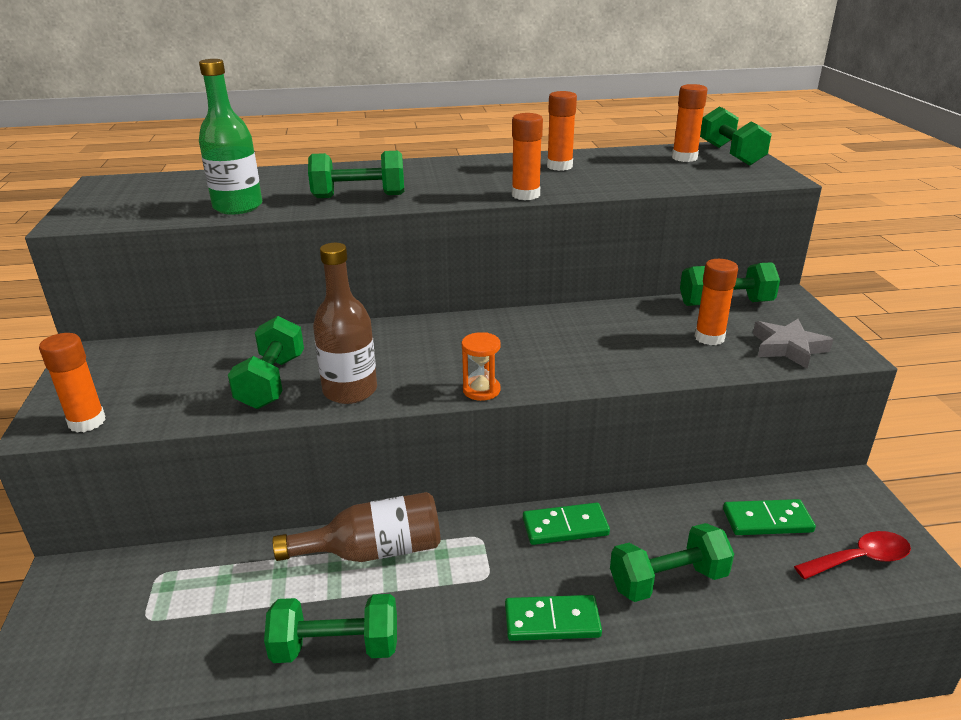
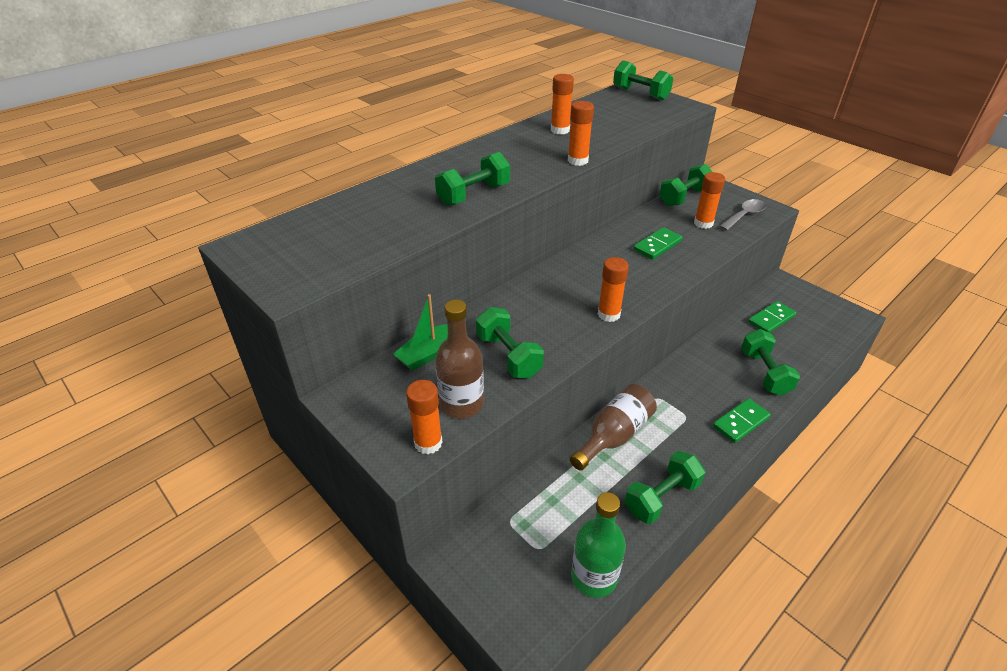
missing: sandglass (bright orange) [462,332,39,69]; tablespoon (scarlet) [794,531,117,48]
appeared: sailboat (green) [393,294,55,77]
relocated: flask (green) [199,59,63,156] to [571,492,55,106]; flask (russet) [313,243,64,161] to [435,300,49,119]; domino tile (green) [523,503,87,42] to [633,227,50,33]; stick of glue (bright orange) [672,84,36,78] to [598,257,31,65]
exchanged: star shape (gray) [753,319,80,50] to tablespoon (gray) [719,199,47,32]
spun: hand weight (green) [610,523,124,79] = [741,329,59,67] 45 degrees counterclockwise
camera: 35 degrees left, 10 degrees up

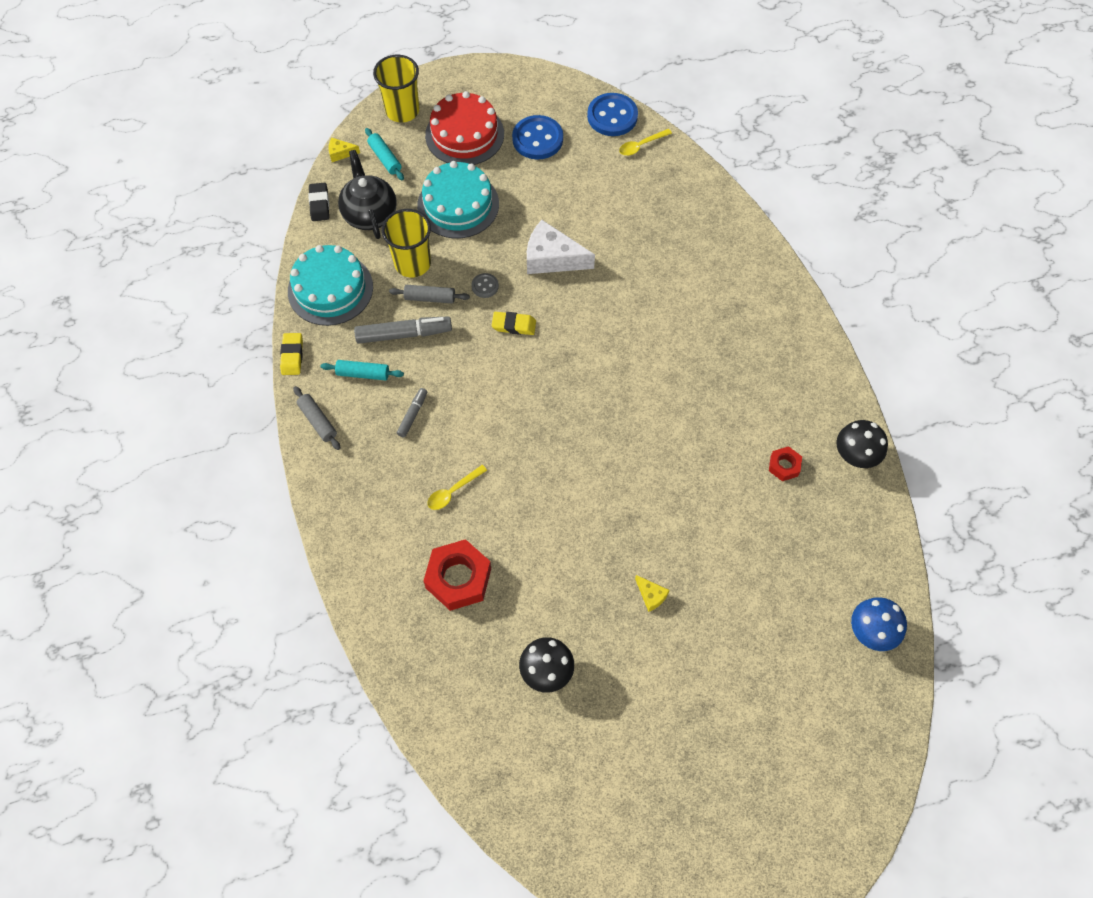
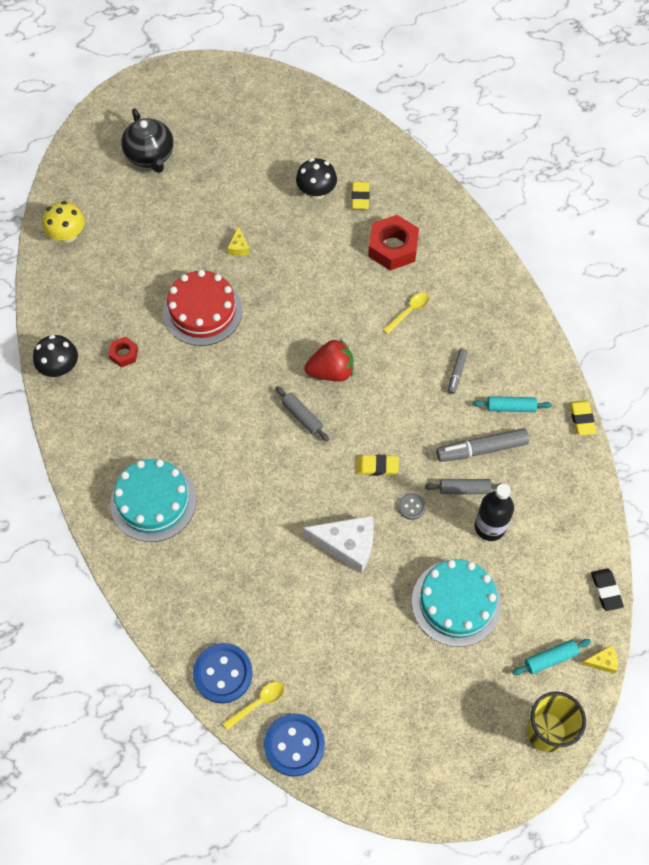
appeared: toy strawberry (scarlet) [305,339,49,43]; pencil eraser (yellow) [352,182,18,27]
relocated: cake (turquoise) [288,245,85,81] to [110,459,87,83]; rolling pin (gray) [293,386,48,64] to [276,386,53,55]; teapot (ebony) [338,150,59,89] to [121,108,53,65]; cake (scarlet) [425,91,79,74] to [163,270,80,76]; button (blue) [512,115,51,45] to [193,643,60,61]
exchanged: cup (yellow) [382,209,49,68] to flask (ebony) [475,484,39,57]
colour: fungus (blue) [851,597,56,54] to fungus (yellow) [42,201,43,42]
spun: rolling pin (turquoise) [365,128,39,52] = [512,639,79,36] 75 degrees counterclockwise; piece of cheese (yellow) [635,575,35,37] = [227,226,23,30] 135 degrees counterclockwise
camera: 175 degrees right, 0 degrees up

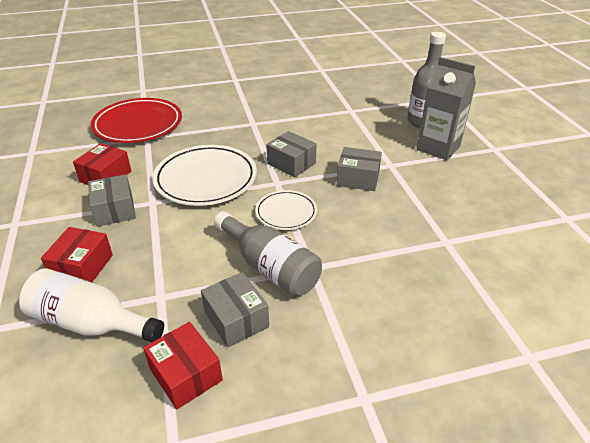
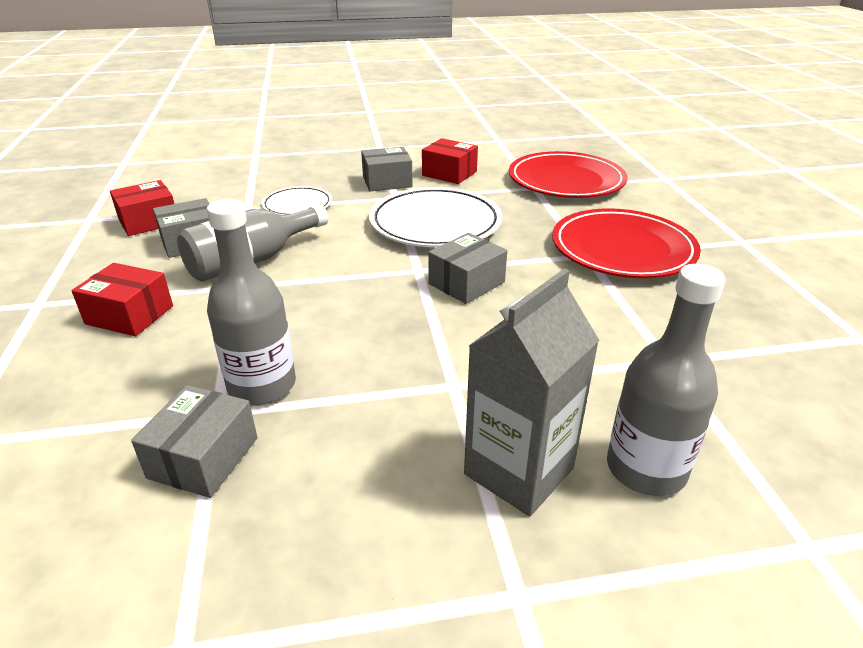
missing: flask (white) [19,268,145,74]
appeared: flask (gray) [207,199,89,206]; plate (scarlet) [552,208,149,70]
relocated: package (scarlet) [41,227,72,55] to [71,263,102,73]; plate (white) [255,190,62,40] to [261,186,71,29]; package (gray) [337,147,45,44] to [131,385,126,113]
camera: 95 degrees right, 5 degrees down

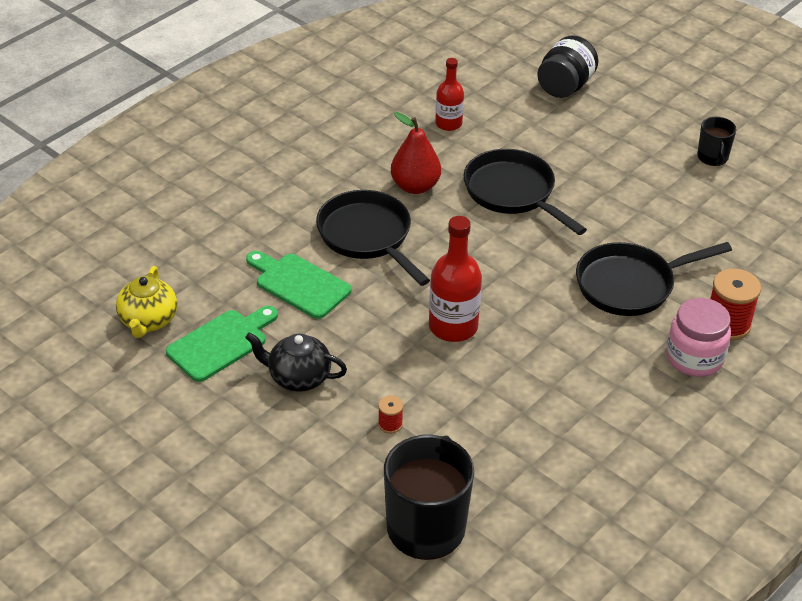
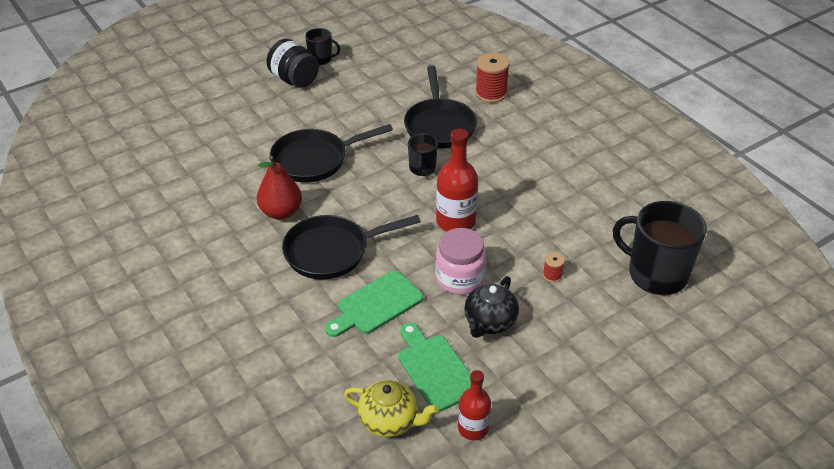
appeared: tea mug (ebony) [408,134,30,42]
relocated: flask (scarlet) [435,58,29,73] to [458,370,33,70]; preserve jar (ebony) [537,35,61,63] to [267,39,52,49]; preserve jar (rose-pink) [666,298,65,79] to [435,228,51,66]
camera: 75 degrees left, 0 degrees up

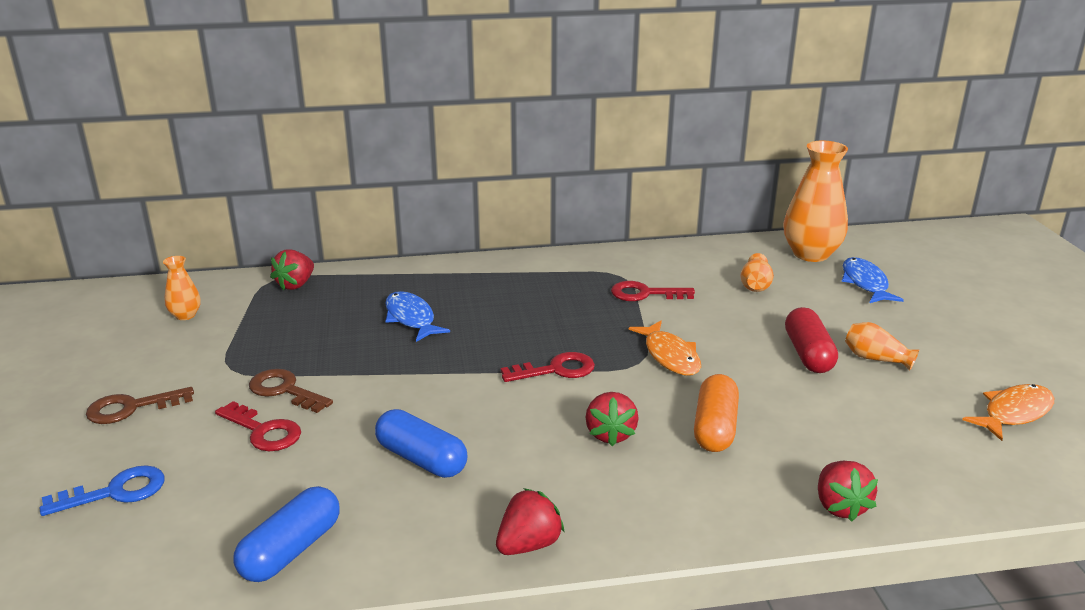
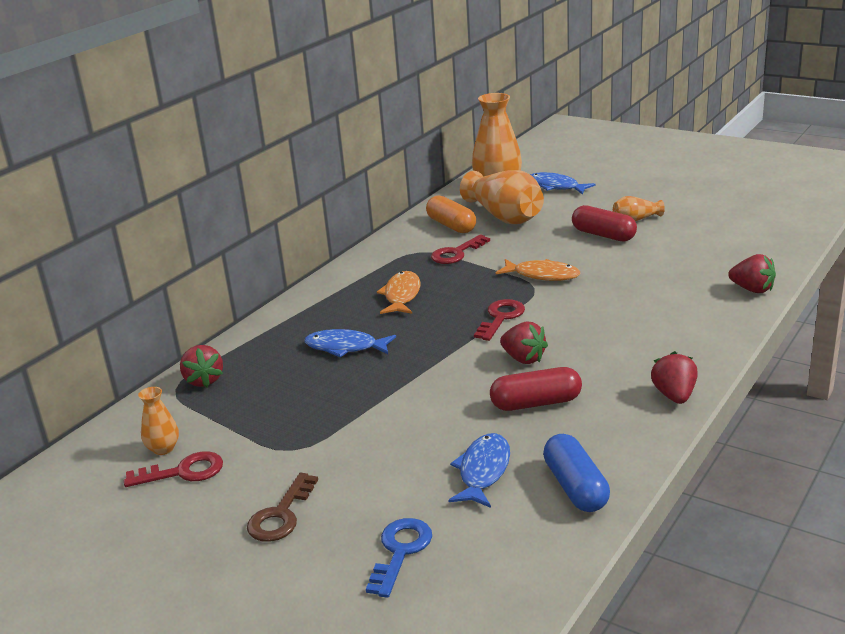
missing: latchkey (russet) [249,369,84,44]
appeared: toy fish (blue) [448,433,62,75]
relocated: latchkey (scarlet) [215,401,86,50] to [124,451,99,36]; toy strawberry (scarlet) [585,392,54,54] to [500,322,48,42]; capsule (bright orange) [694,374,45,78] to [426,195,50,38]; toy fish (bright orange) [962,384,92,57] to [377,271,44,43]
colour: capsule (blue) [375,409,92,69] to capsule (scarlet) [490,367,92,44]
size: flower vase (bright orange) [740,253,34,39] = [460,170,84,54] x2.05
camera: 45 degrees left, 0 degrees up

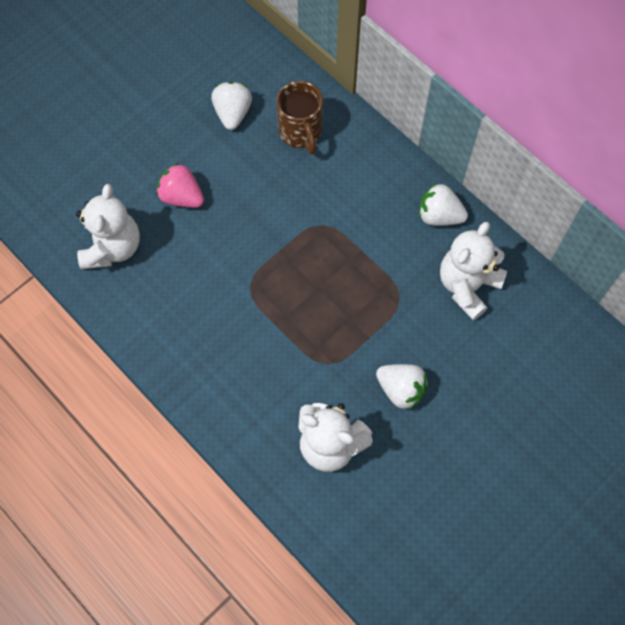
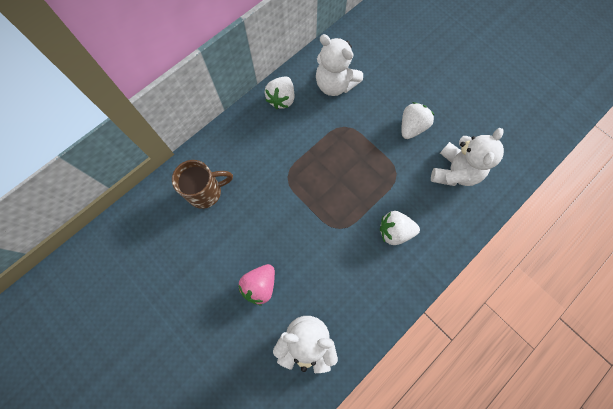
relocated: toy strawberry (white) [211,82,41,48] to [380,211,40,34]
camera: 90 degrees left, 5 degrees up

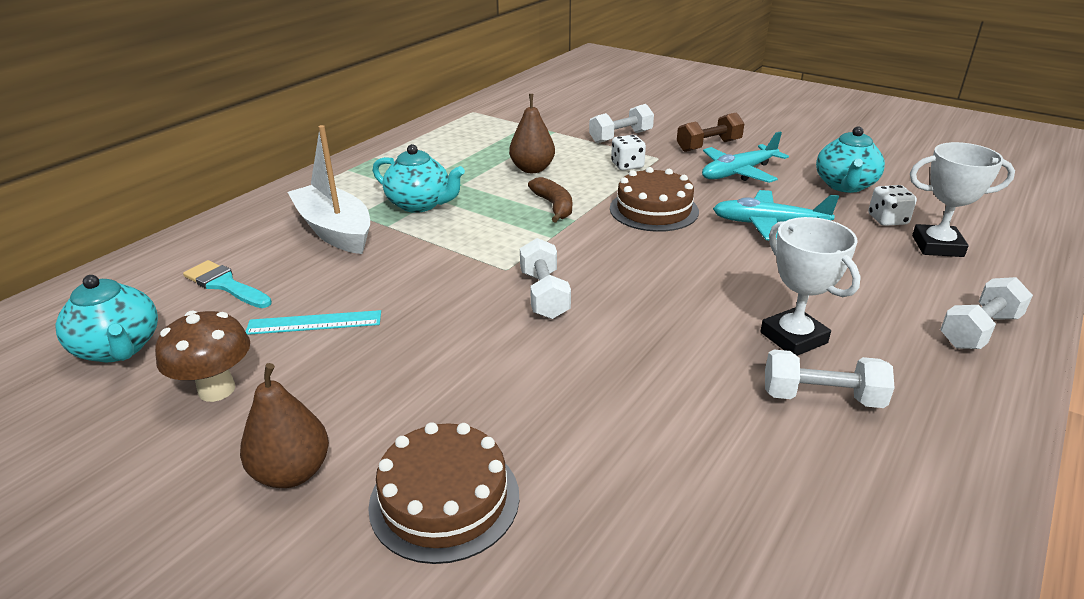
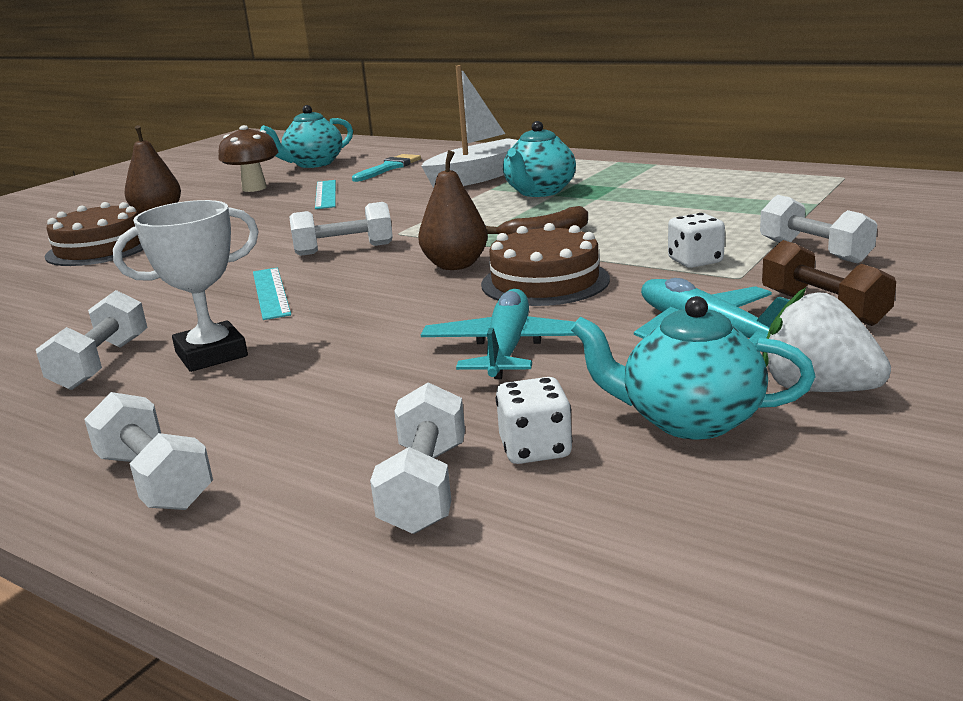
appeared: measuring stick (turquoise) [253,267,38,53]; toy strawberry (white) [763,288,128,104]
relocated: pear fruit (russet) [509,94,46,79] to [418,150,70,120]
exchanged: trophy (white) [910,142,105,115] to hand weight (white) [370,382,95,152]
camera: 90 degrees right, 10 degrees down

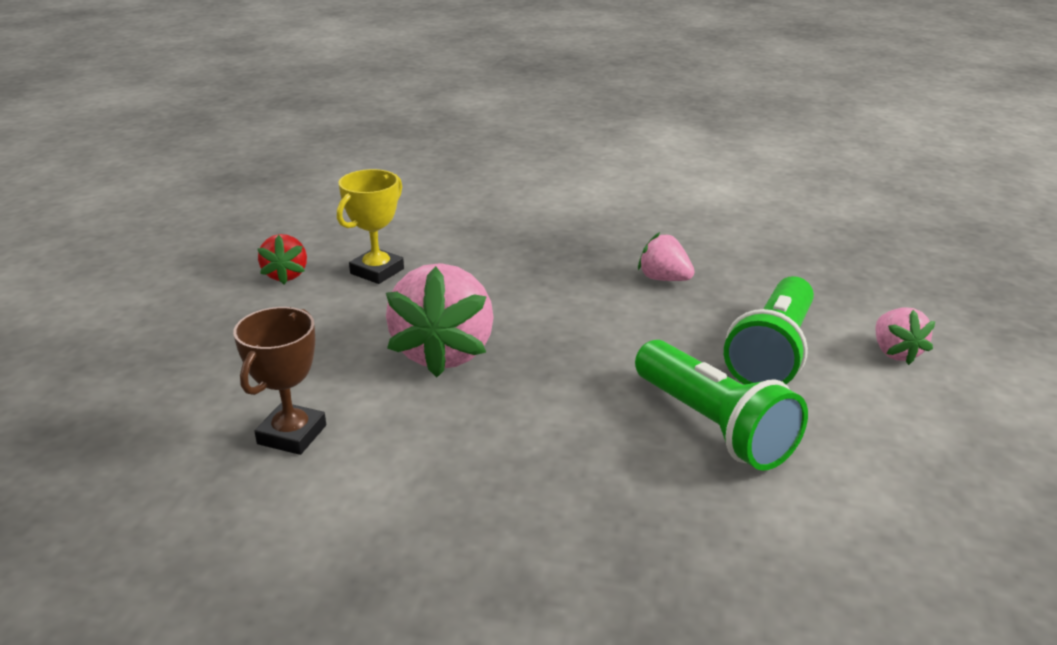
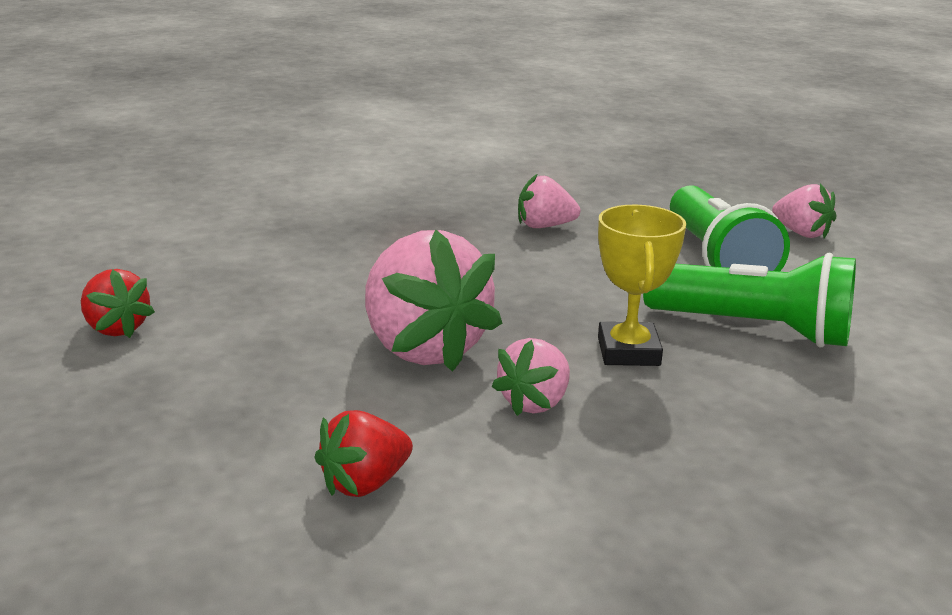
appeared: toy strawberry (rose-pink) [492,338,78,78]
relocated: trophy (yellow) [337,169,67,115] to [598,205,88,161]
exchanged: trophy (russet) [233,307,93,148] to toy strawberry (scarlet) [314,410,99,87]
camera: 35 degrees left, 5 degrees down

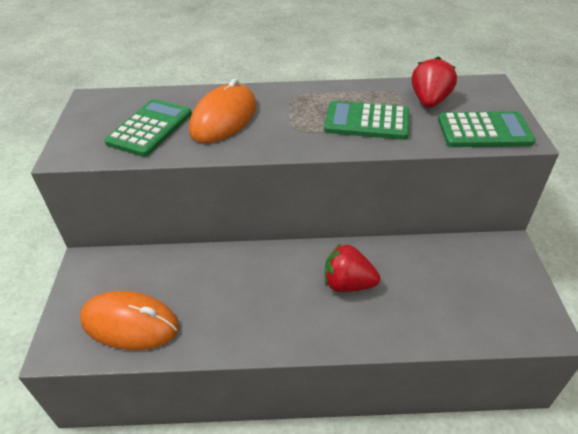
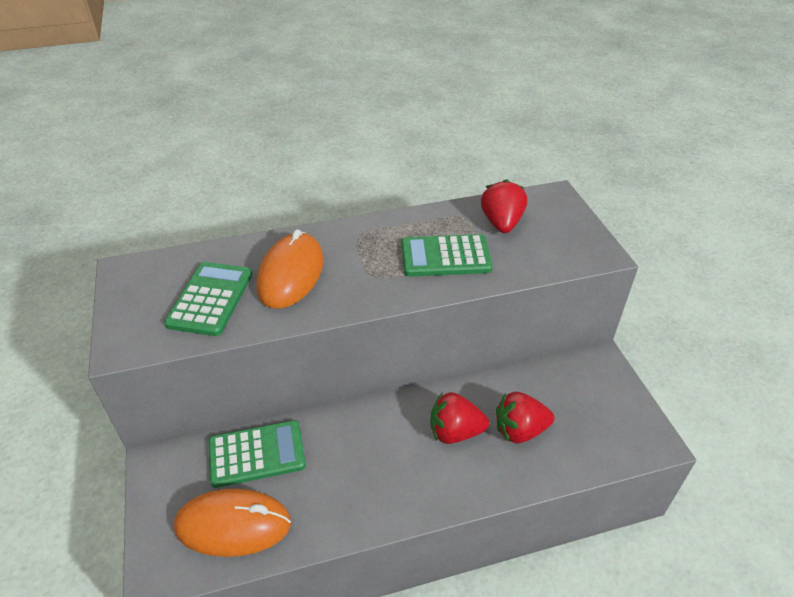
appeared: toy strawberry (scarlet) [496,392,58,51]
relocated: adding machine (green) [438,111,97,36] to [209,420,97,68]
camera: 15 degrees left, 0 degrees up

